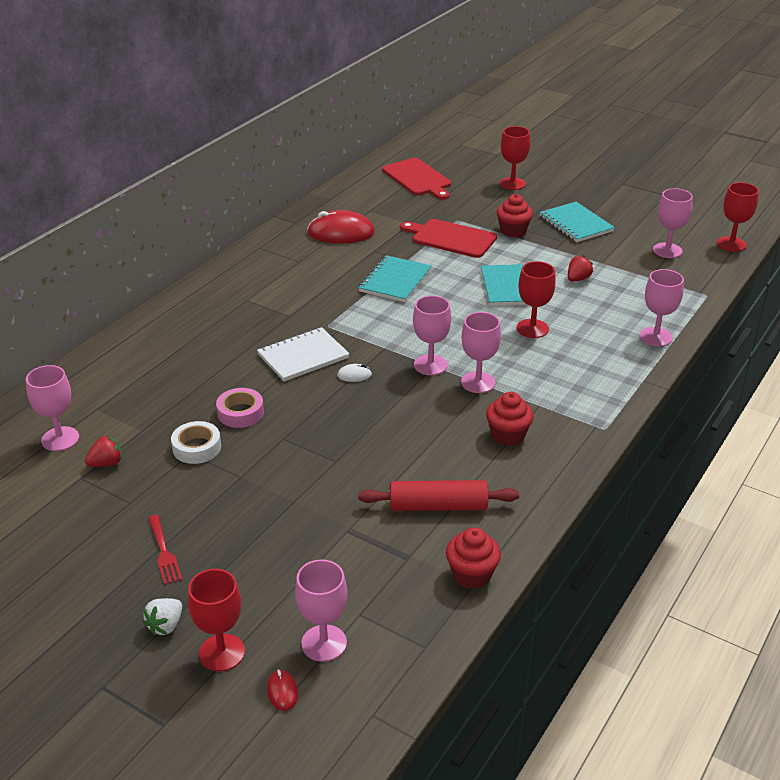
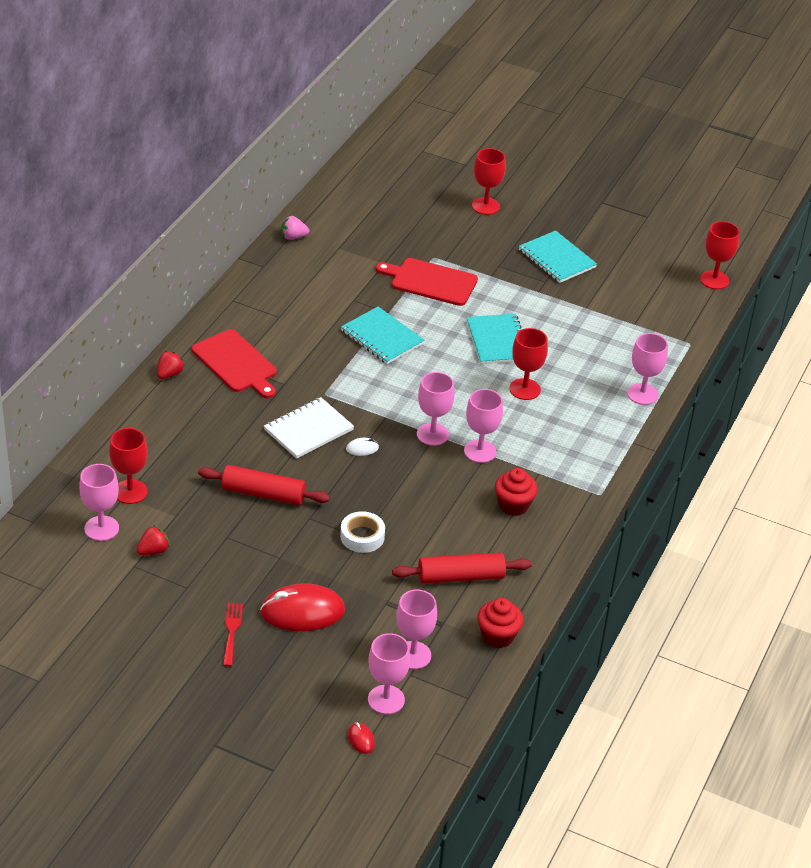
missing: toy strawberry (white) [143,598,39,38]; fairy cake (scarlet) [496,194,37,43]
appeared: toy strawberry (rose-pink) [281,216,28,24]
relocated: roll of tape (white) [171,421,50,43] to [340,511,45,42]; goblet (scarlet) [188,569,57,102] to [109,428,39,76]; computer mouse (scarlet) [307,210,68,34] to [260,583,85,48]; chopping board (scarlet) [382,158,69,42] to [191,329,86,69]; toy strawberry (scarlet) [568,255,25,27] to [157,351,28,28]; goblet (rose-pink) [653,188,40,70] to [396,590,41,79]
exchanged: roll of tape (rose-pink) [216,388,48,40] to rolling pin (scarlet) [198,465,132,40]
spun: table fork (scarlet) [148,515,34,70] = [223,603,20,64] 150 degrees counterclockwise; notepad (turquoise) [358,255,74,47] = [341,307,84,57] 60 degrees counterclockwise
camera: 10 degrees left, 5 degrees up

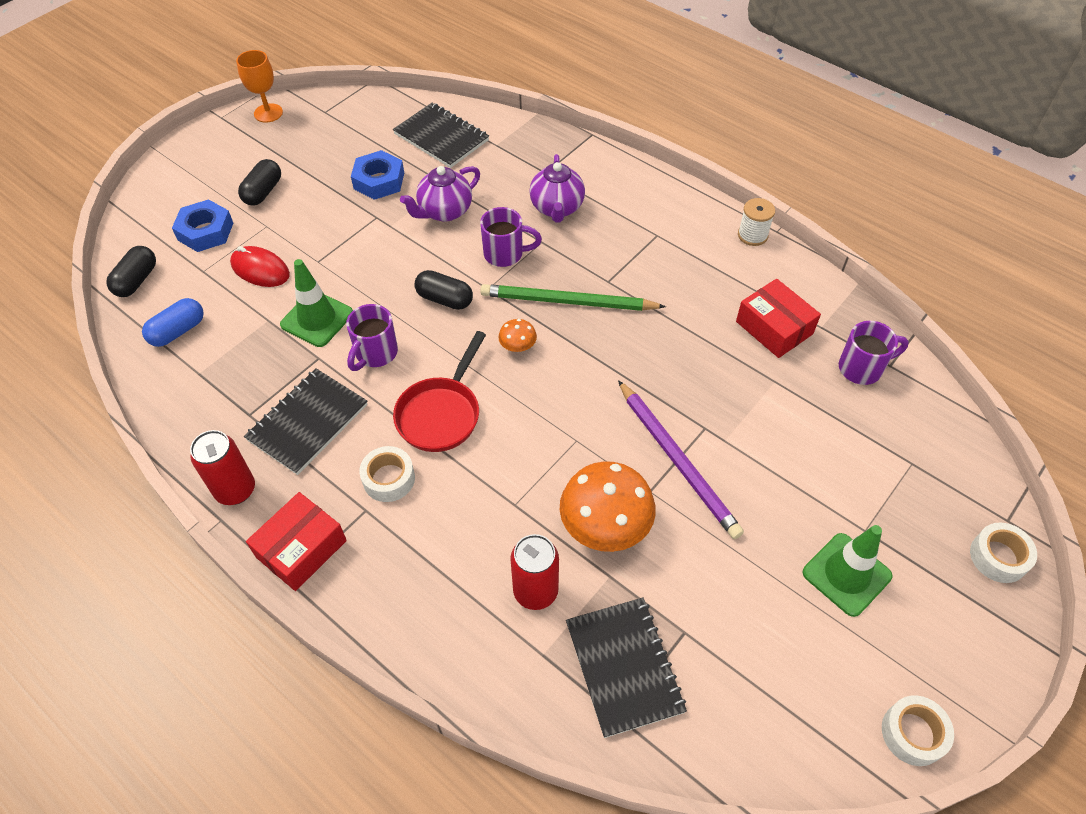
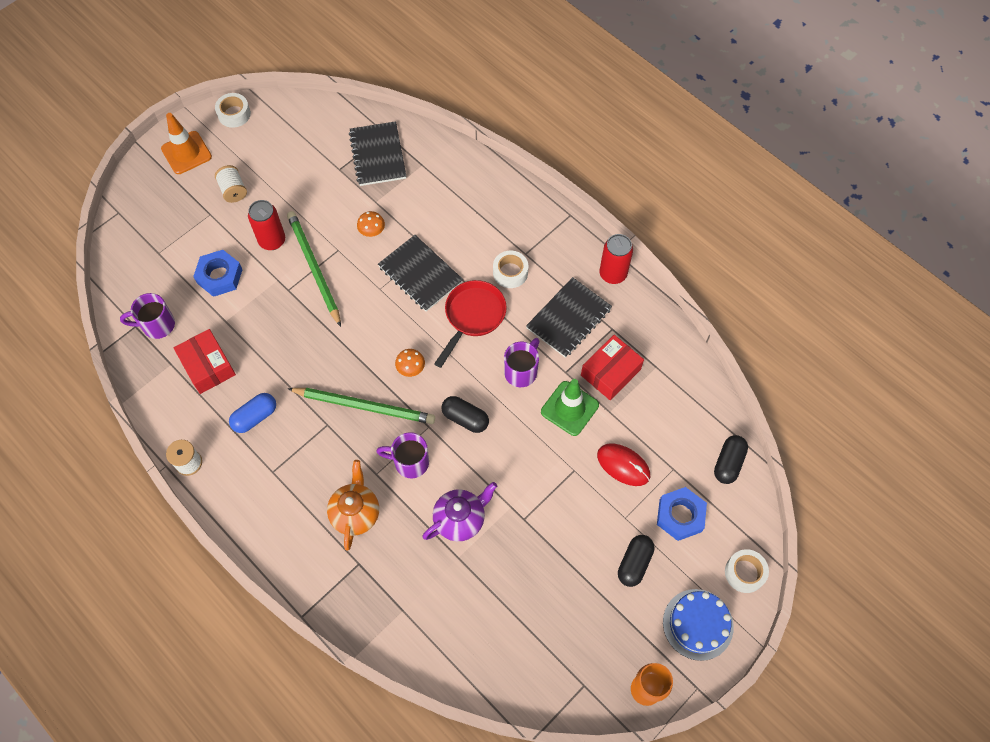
appeared: road cone (bright orange) [161,113,51,61]; cake (blue) [663,589,71,72]
relocated: capsule (blue) [142,298,62,49] to [229,393,47,40]; package (scarlet) [246,492,101,99] to [581,335,63,65]; nut (blue) [351,150,53,50] to [193,250,50,47]; notepad (ebony) [393,103,96,65] to [378,235,85,77]; tin (scarlet) [510,534,49,76] to [248,200,37,50]; roll of tape (white) [970,523,67,60] to [725,549,44,44]
exchanged: road cone (green) [803,525,89,92] to reel of thread (white) [215,165,32,38]
colour: teapot (purple) [529,154,56,69] to teapot (bright orange) [327,460,52,90]; wooden pencil (purple) [618,380,126,159] to wooden pencil (green) [287,211,54,116]
size: fungus (bright orange) [560,461,96,91] = [357,211,28,26] x0.47
camera: 175 degrees left, 10 degrees up

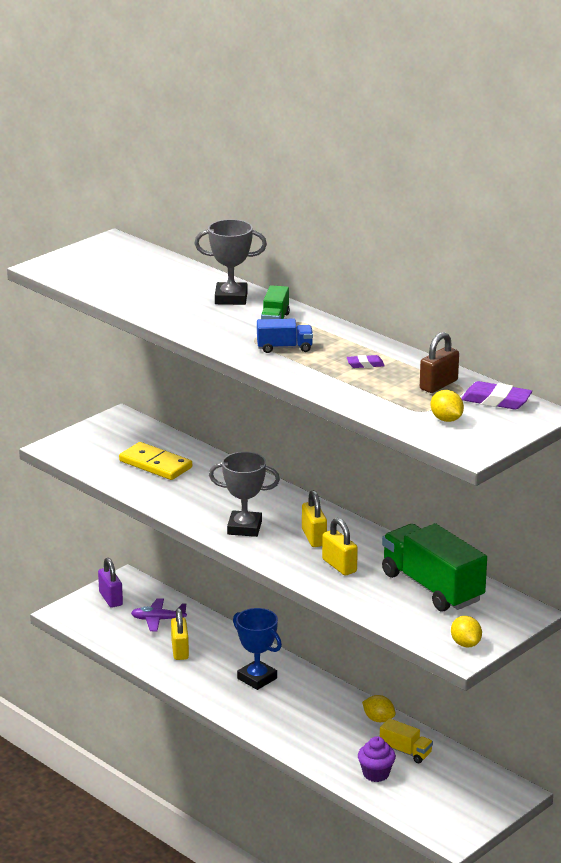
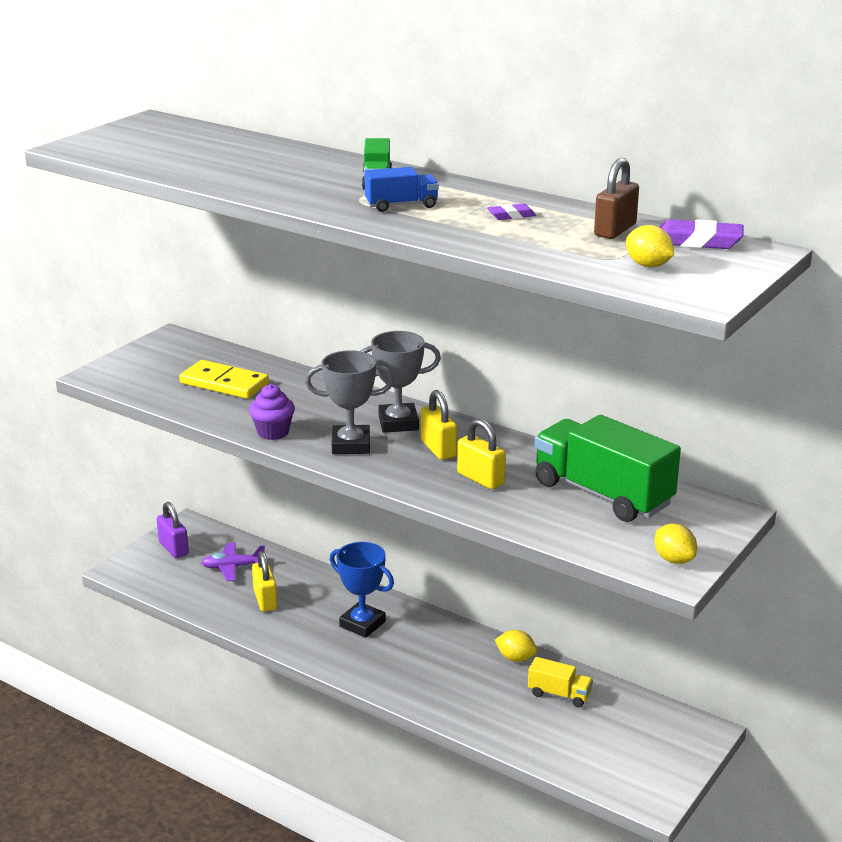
relocated: trophy (gray) [194,219,73,86] to [361,331,80,102]; fairy cake (purple) [358,736,38,46] to [249,384,46,56]
camera: 10 degrees left, 0 degrees up

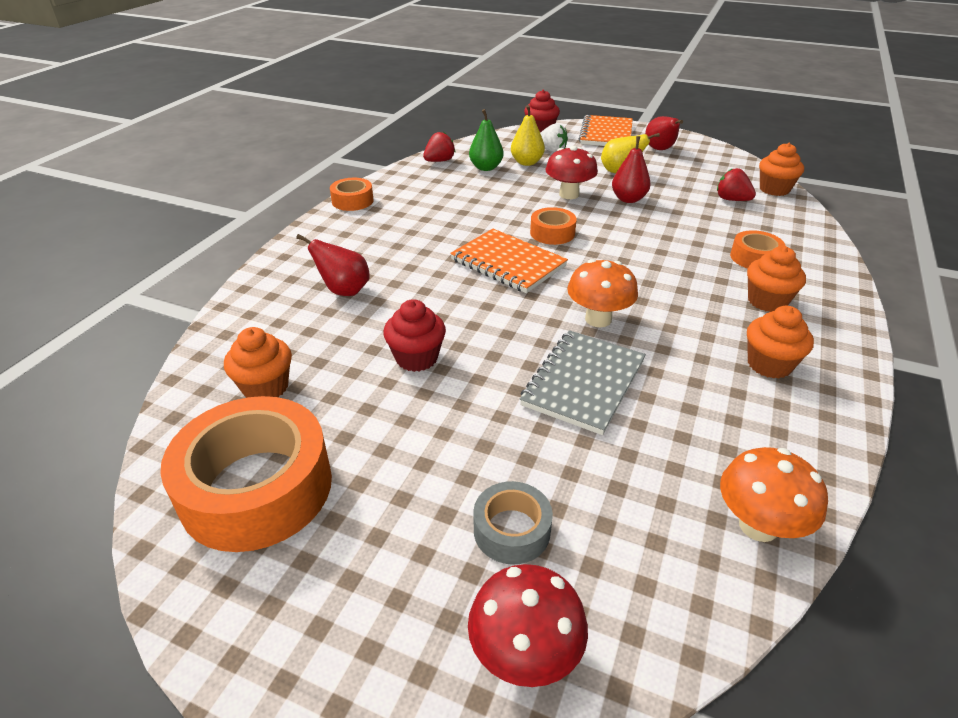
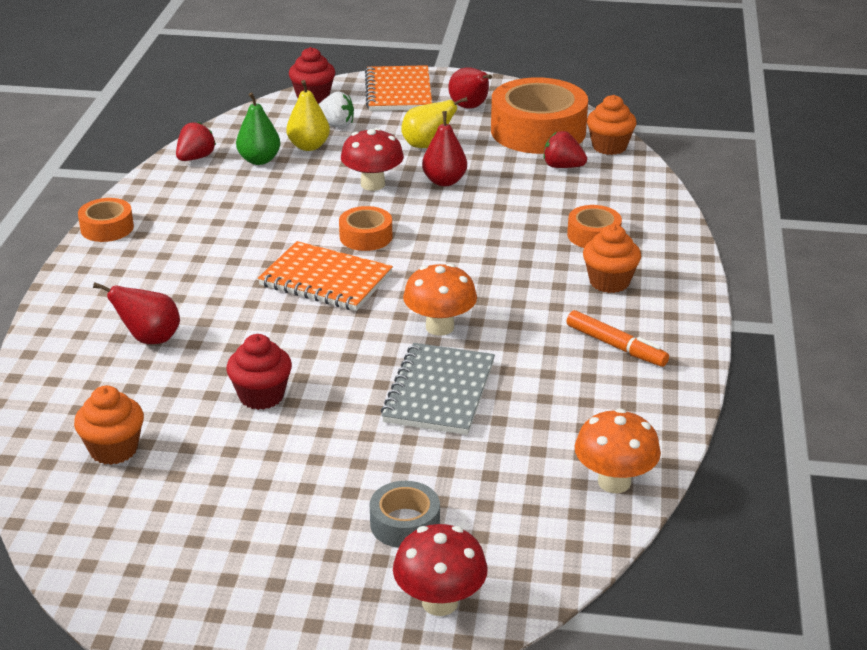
relocated: roll of tape (bright orange) [160,396,172,156] to [491,77,97,77]
exchanged: fairy cake (bright orange) [747,306,67,73] to marker pen (bright orange) [567,310,102,57]
camera: 15 degrees left, 5 degrees down

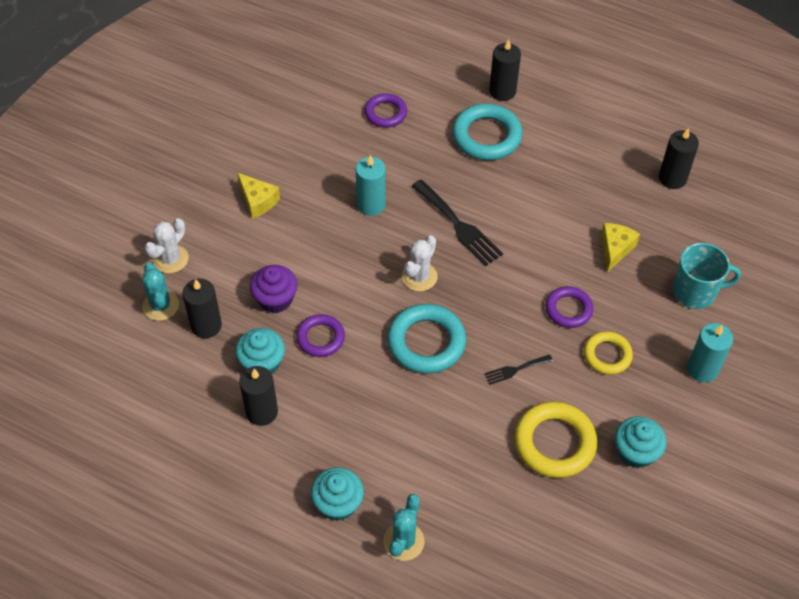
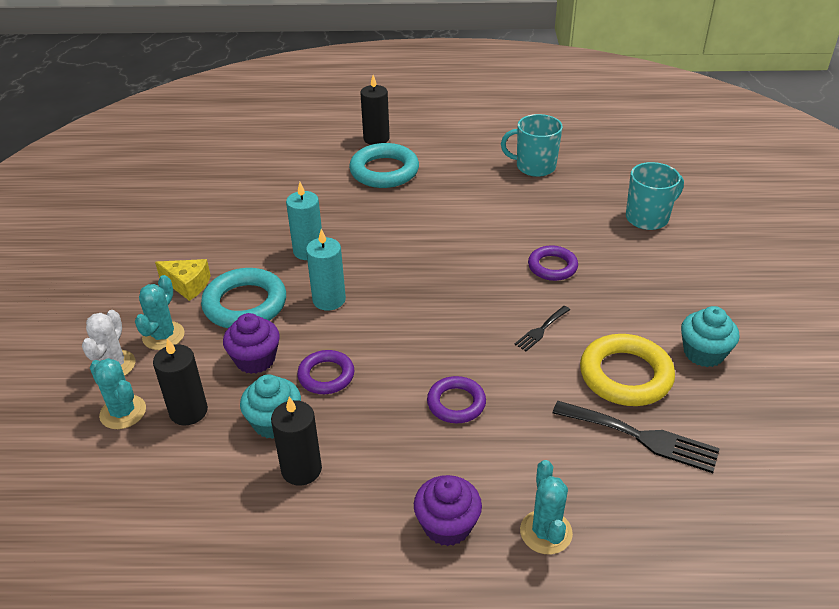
missing: saguaro cactus (white) [402,235,36,56]; hoop (yellow) [584,331,49,44]; piece of cheese (yellow) [601,223,39,50]; pillar candle (ebony) [659,128,40,61]
appeared: saguaro cactus (turquoise) [135,275,50,75]; tea mug (turquoise) [501,114,62,63]
relocated: hoop (purple) [365,93,42,35] to [427,376,59,47]; hoop (turquoise) [387,304,79,70] to [201,268,85,60]; table fork (ebony) [412,179,91,88] to [553,401,167,72]; pillar candle (turquoise) [687,323,46,60] to [306,229,40,82]
colour: fairy cake (turquoise) [311,467,53,54] to fairy cake (purple) [414,475,68,71]
camera: 25 degrees left, 15 degrees down

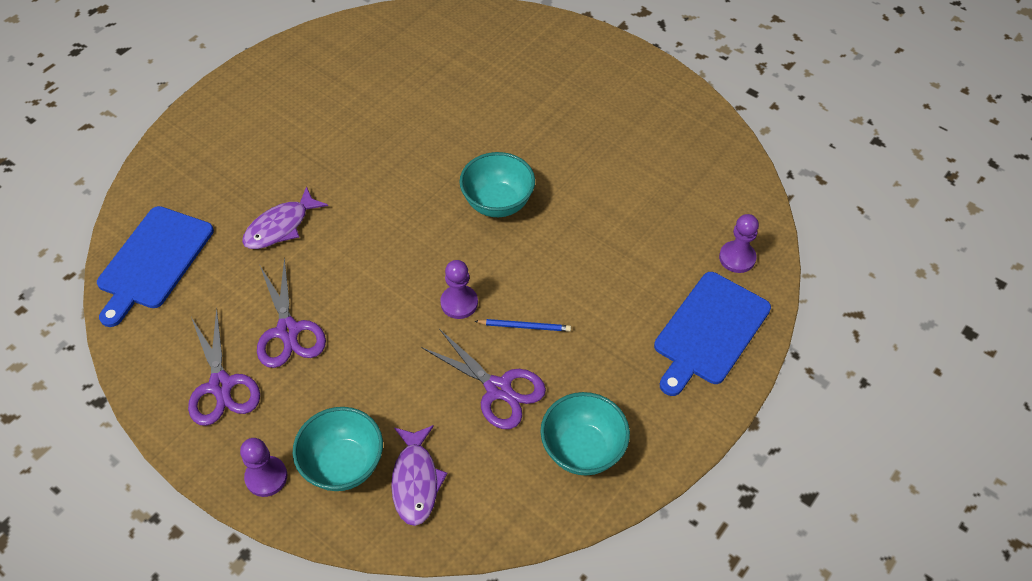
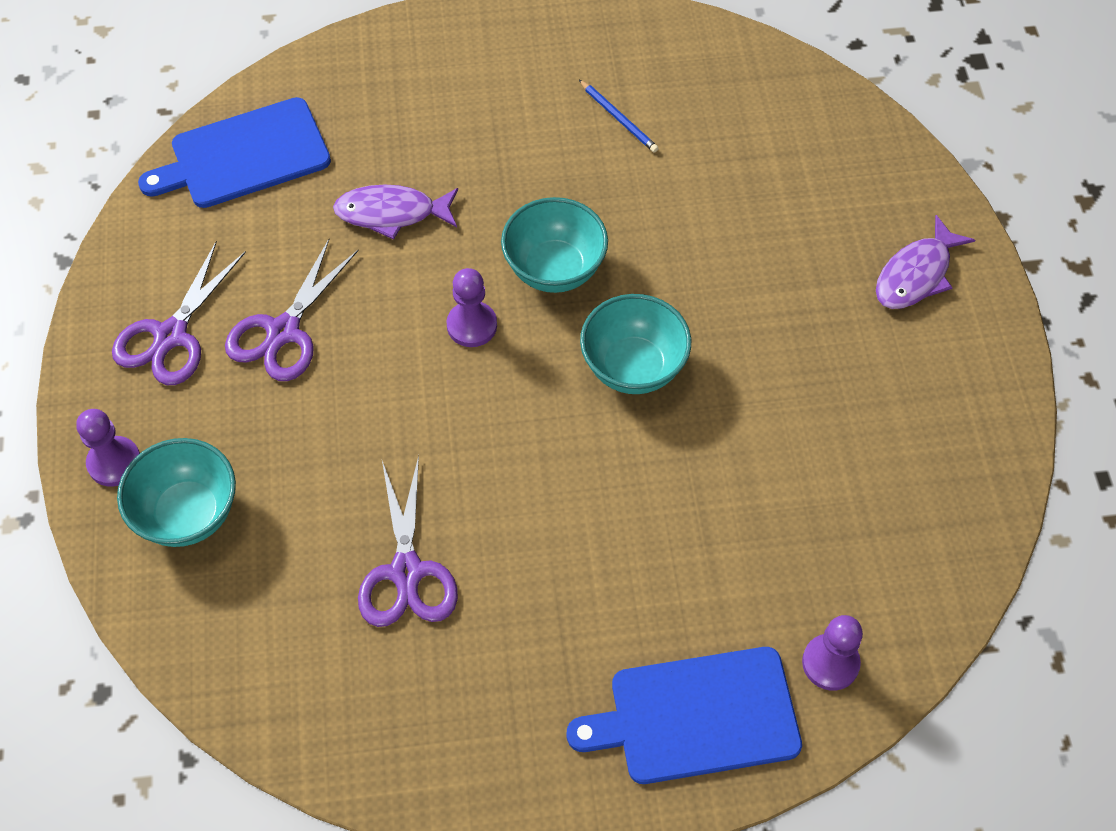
relocated: toy fish (purple) [391,425,57,101] to [876,215,99,94]; chess pawn (purple) [440,260,38,59] to [447,268,50,79]; wooden pencil (blue) [475,319,96,13] to [579,80,80,73]; deep dish (turquoise) [540,392,90,83] to [501,197,107,96]
camera: 45 degrees right, 5 degrees up

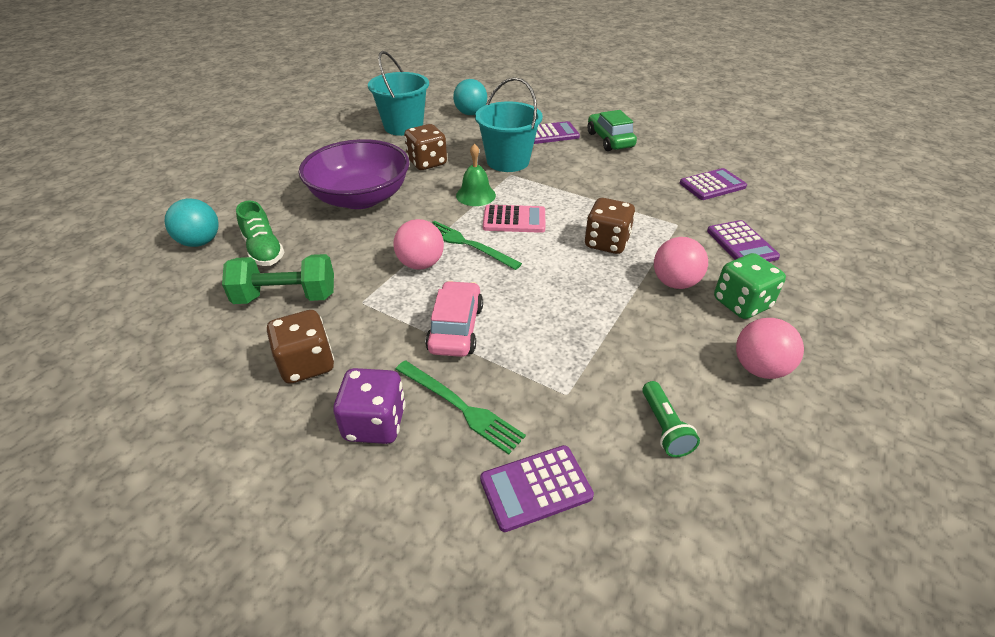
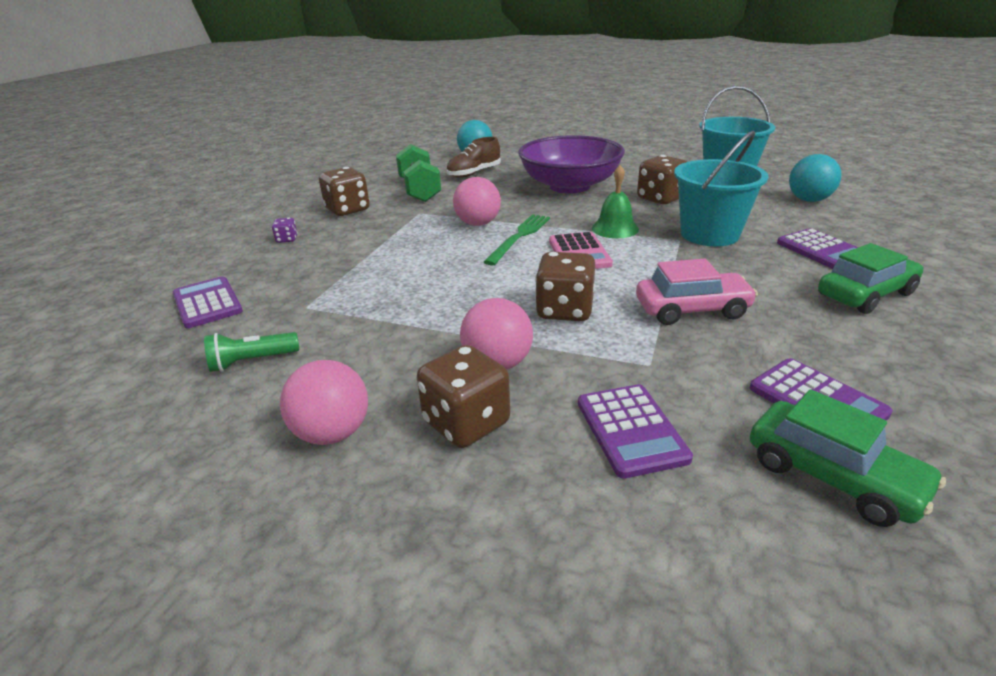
missing: table fork (green) [395,360,131,95]
appeared: automobile (green) [750,389,196,138]
relocated: automobile (rose-pink) [425,281,58,76] to [636,259,122,66]
colour: lace-up shoe (green) [236,201,49,65] to lace-up shoe (russet) [446,137,55,41]; game die (green) [714,253,72,66] to game die (russet) [417,345,93,103]
spun: adding machine (purple) [707,220,73,42] = [578,384,115,95] 75 degrees counterclockwise
size: game die (purple) [333,368,73,76] = [272,218,26,25] x0.48
camera: 80 degrees right, 10 degrees down

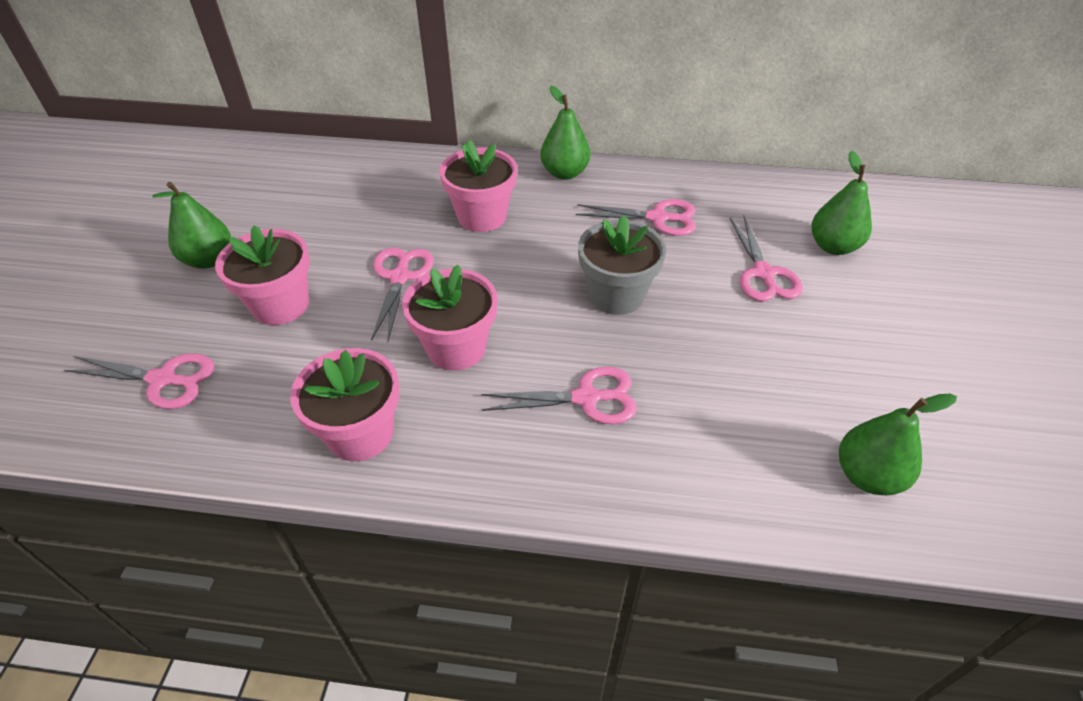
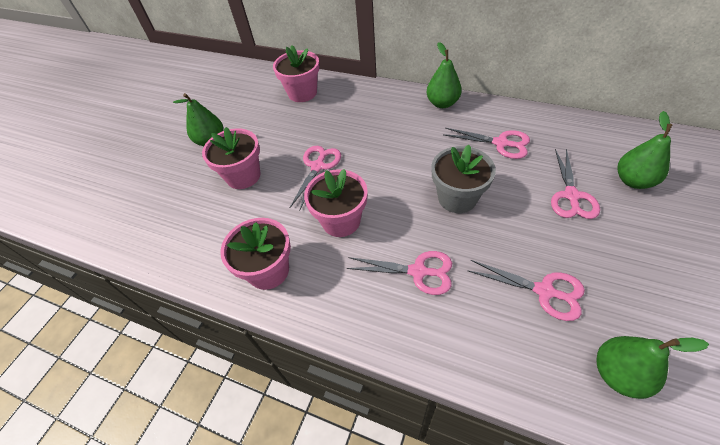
relocated: shears (rose-pink) [64,353,150,56] to [467,260,118,61]; plant pot (rose-pink) [439,140,78,92] to [273,45,47,57]
camera: 20 degrees right, 5 degrees up

